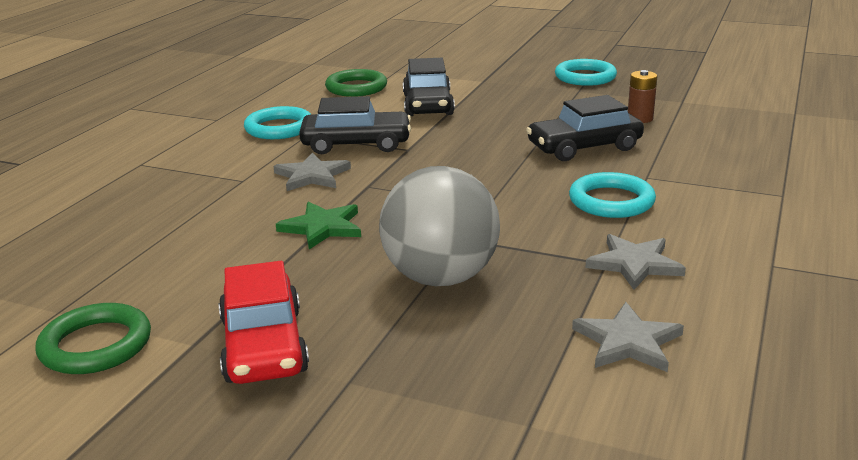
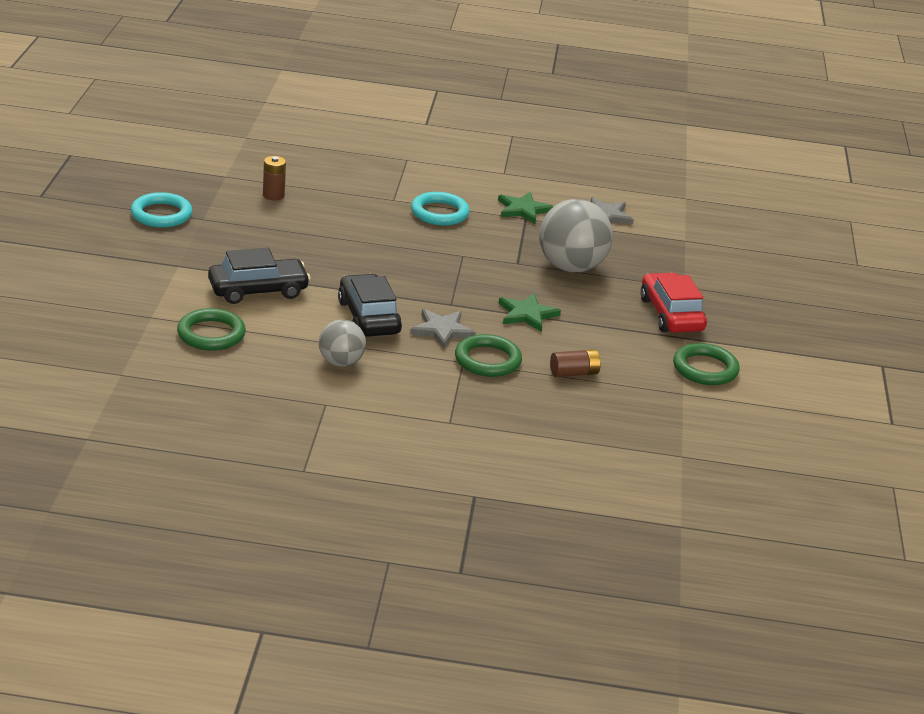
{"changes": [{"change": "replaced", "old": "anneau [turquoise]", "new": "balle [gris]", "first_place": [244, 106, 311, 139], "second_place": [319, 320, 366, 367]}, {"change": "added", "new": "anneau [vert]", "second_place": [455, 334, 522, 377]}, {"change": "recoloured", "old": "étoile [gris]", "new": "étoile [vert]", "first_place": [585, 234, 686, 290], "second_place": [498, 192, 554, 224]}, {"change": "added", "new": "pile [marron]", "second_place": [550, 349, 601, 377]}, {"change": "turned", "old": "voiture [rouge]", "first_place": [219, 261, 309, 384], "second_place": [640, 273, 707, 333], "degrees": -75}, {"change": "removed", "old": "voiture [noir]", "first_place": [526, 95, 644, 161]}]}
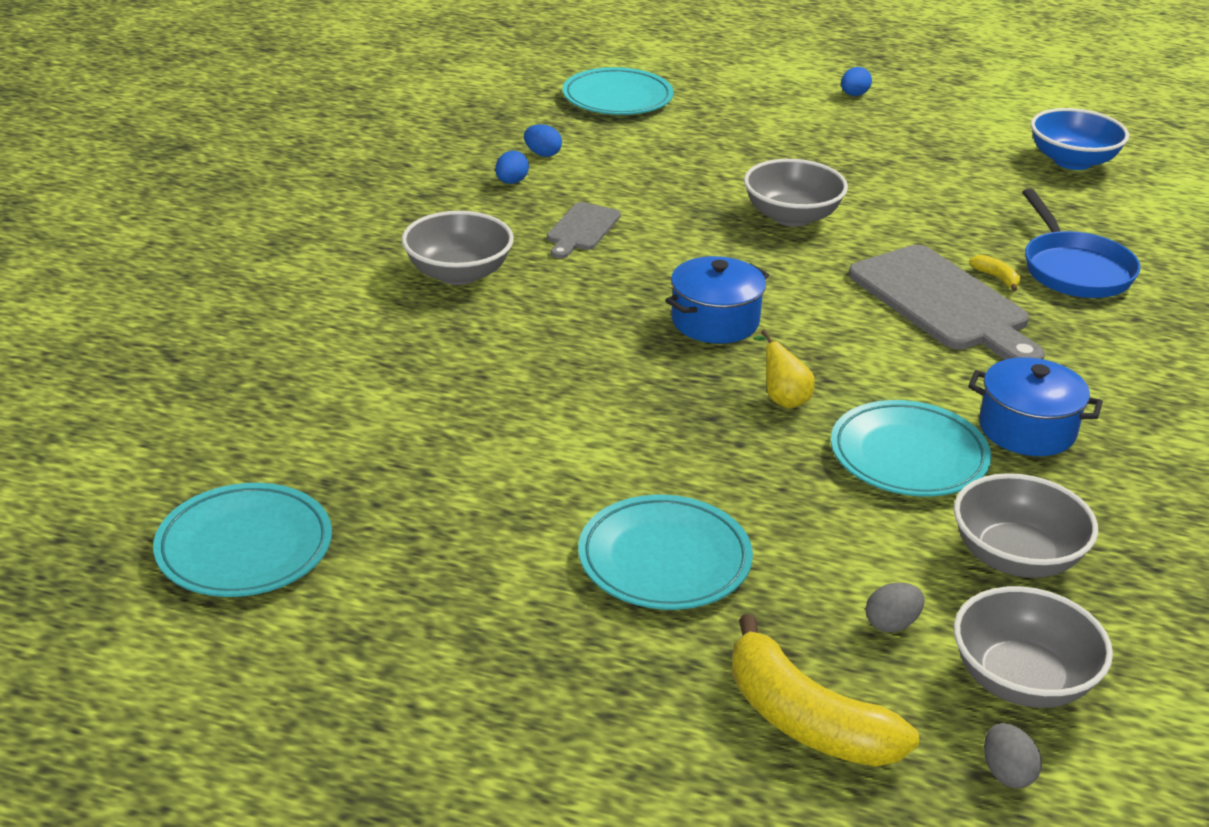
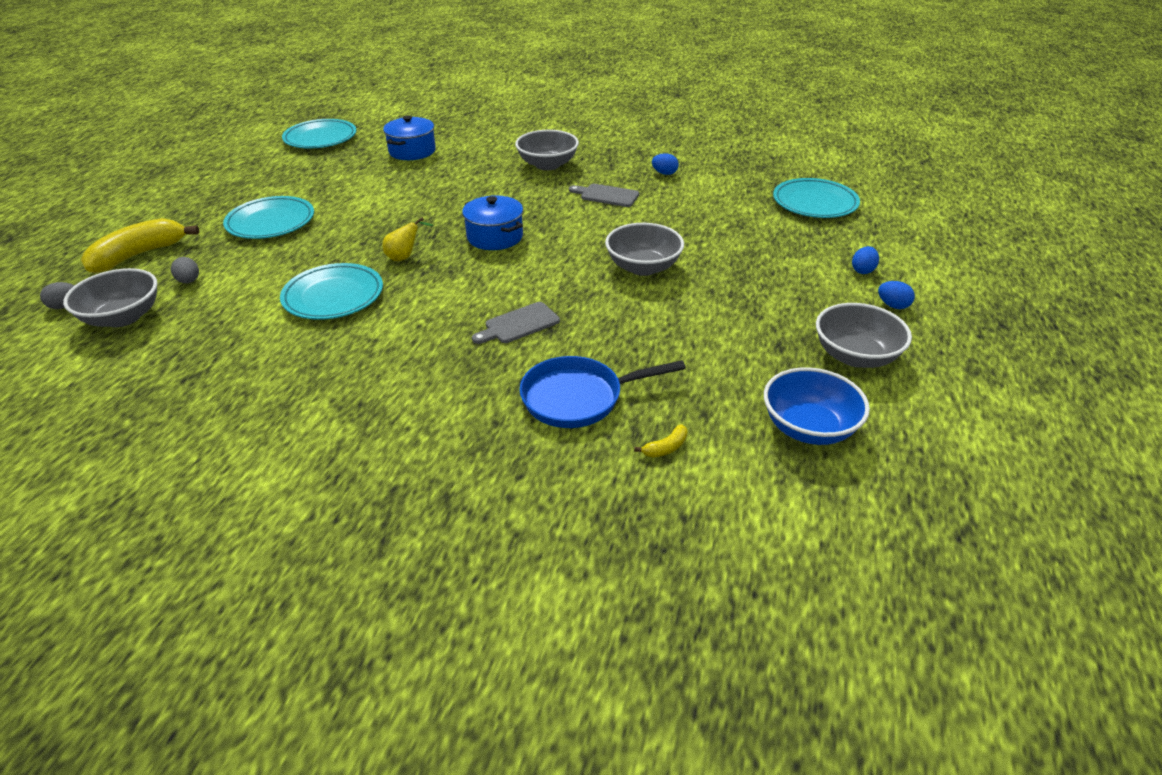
{"changes": [{"change": "moved", "old": "marmite [bleu]", "first_place": [968, 357, 1103, 456], "second_place": [383, 115, 436, 160]}, {"change": "resized", "old": "planche à découper [gris]", "first_place": [849, 245, 1045, 360], "second_place": [472, 302, 560, 344], "factor": 0.52}, {"change": "moved", "old": "banane [jaune]", "first_place": [969, 255, 1020, 291], "second_place": [634, 424, 688, 458]}, {"change": "moved", "old": "bol [gris]", "first_place": [954, 473, 1098, 578], "second_place": [816, 303, 912, 368]}, {"change": "moved", "old": "œuf [bleu]", "first_place": [524, 124, 562, 157], "second_place": [852, 246, 879, 274]}]}
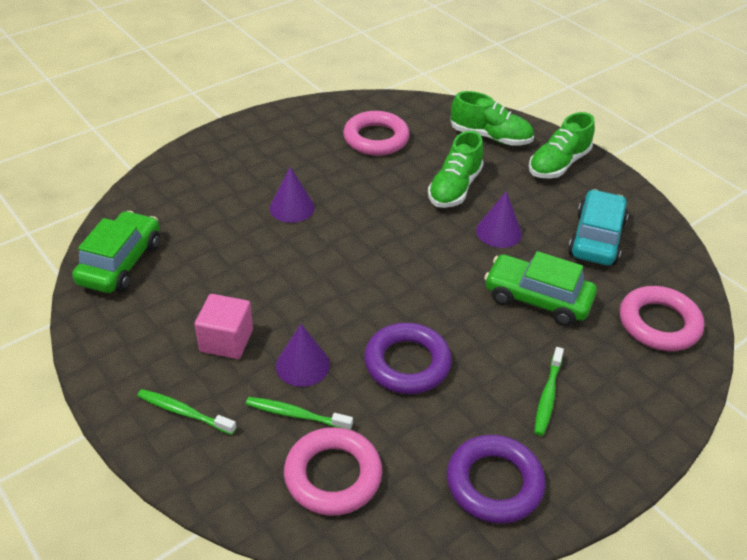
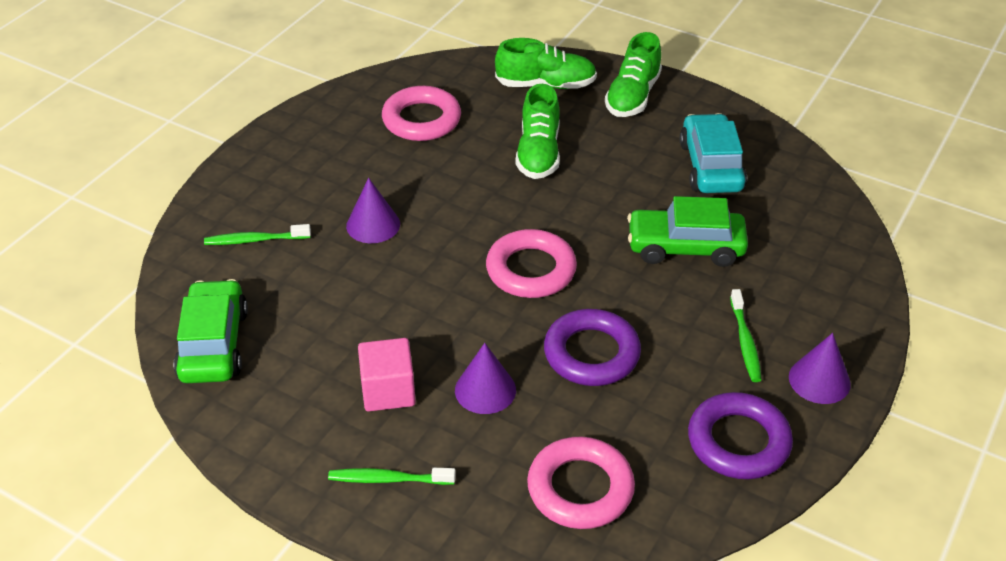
{"changes": [{"change": "moved", "old": "brosse à dents [vert]", "first_place": [246, 397, 353, 430], "second_place": [204, 224, 311, 245]}, {"change": "moved", "old": "anneau [rose]", "first_place": [620, 286, 704, 351], "second_place": [486, 229, 577, 298]}, {"change": "moved", "old": "cône [violet]", "first_place": [476, 191, 522, 248], "second_place": [789, 333, 851, 404]}]}
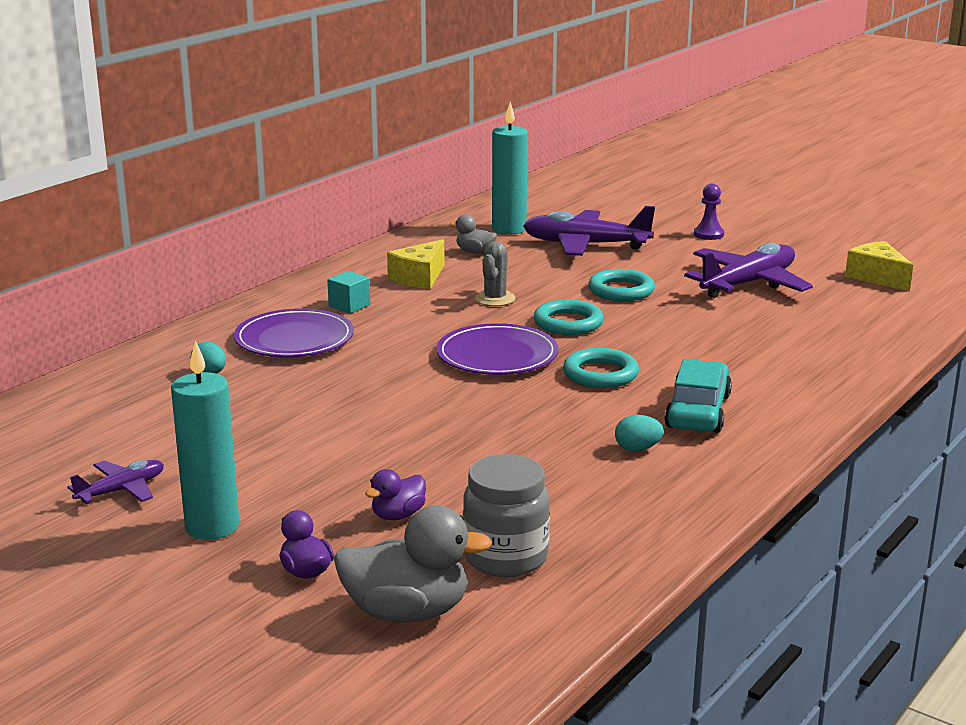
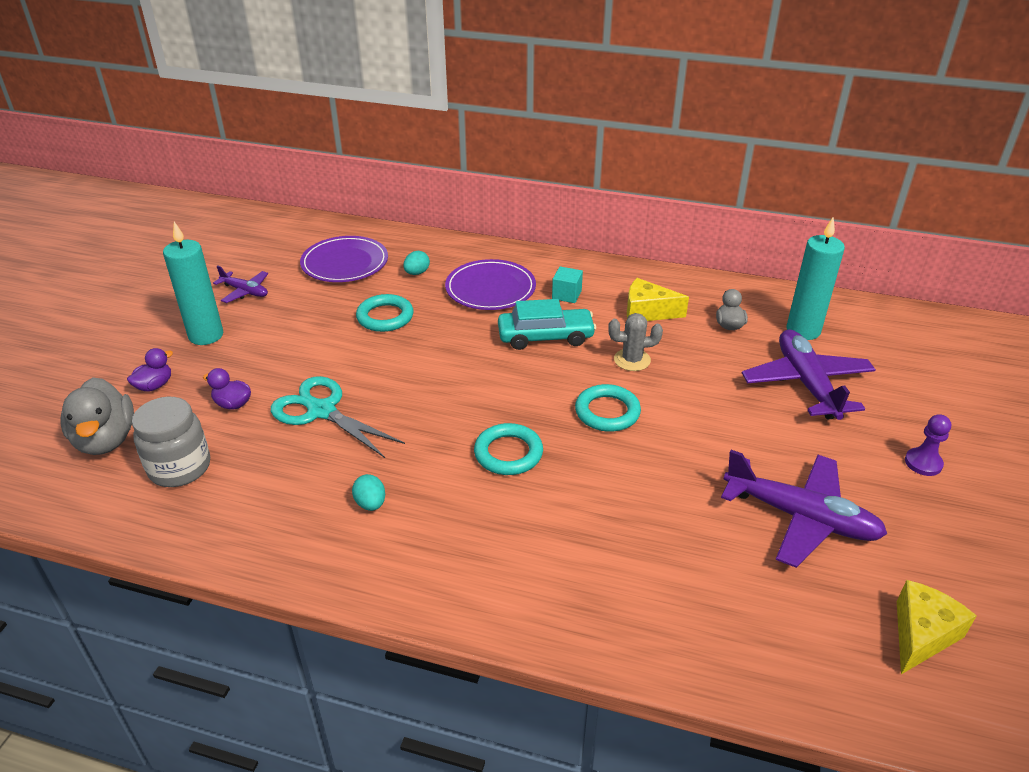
{"changes": [{"change": "added", "new": "ciseaux [turquoise]", "second_place": [271, 376, 405, 458]}, {"change": "moved", "old": "assiette [violet]", "first_place": [436, 323, 558, 375], "second_place": [300, 236, 388, 282]}, {"change": "moved", "old": "anneau [turquoise]", "first_place": [588, 269, 655, 301], "second_place": [356, 294, 413, 332]}, {"change": "moved", "old": "voiture [turquoise]", "first_place": [664, 359, 732, 433], "second_place": [498, 299, 596, 350]}]}
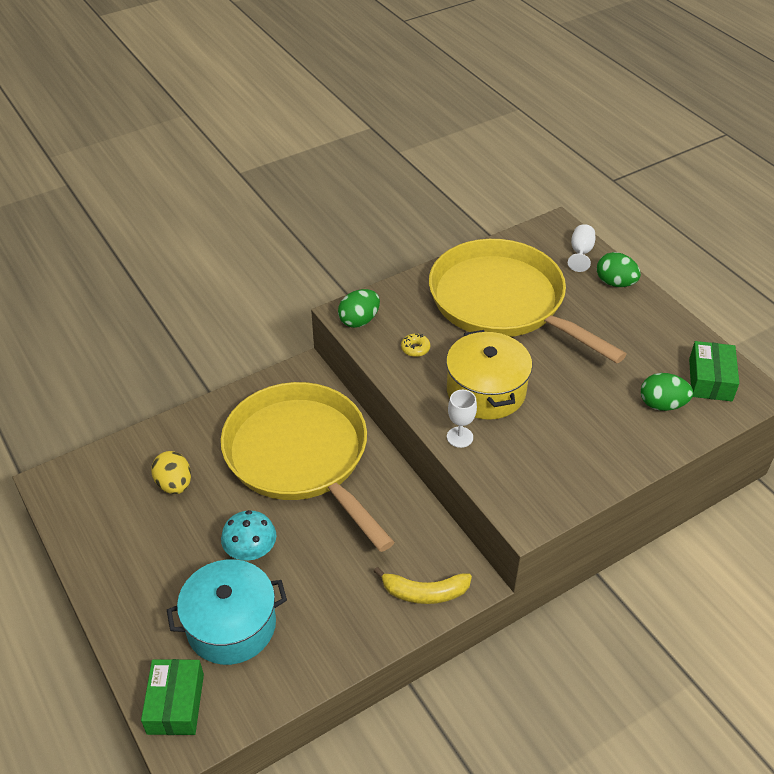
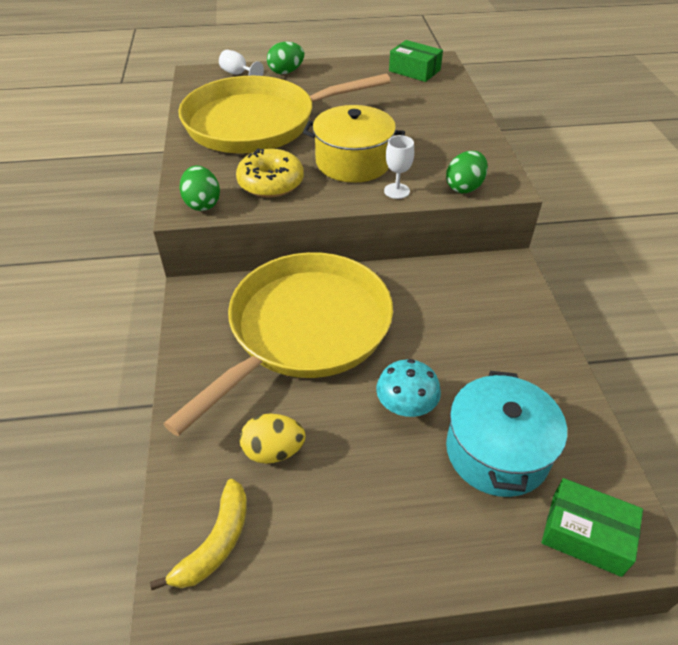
{"changes": [{"change": "moved", "old": "banane [jaune]", "first_place": [374, 567, 472, 604], "second_place": [150, 479, 247, 590]}, {"change": "turned", "old": "poêle [jaune]", "first_place": [221, 382, 395, 552], "second_place": [163, 252, 393, 436], "degrees": 135}, {"change": "resized", "old": "beignet [jaune]", "first_place": [401, 333, 430, 357], "second_place": [236, 149, 304, 198], "factor": 2.19}, {"change": "moved", "old": "œuf [vert]", "first_place": [641, 373, 693, 411], "second_place": [446, 151, 488, 193]}]}
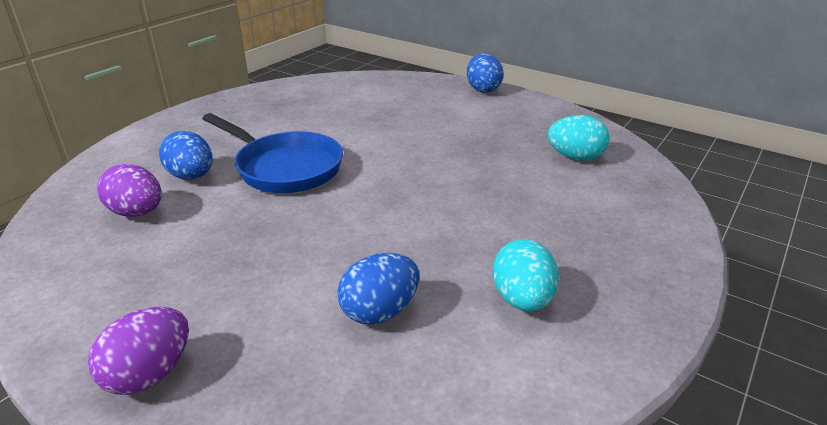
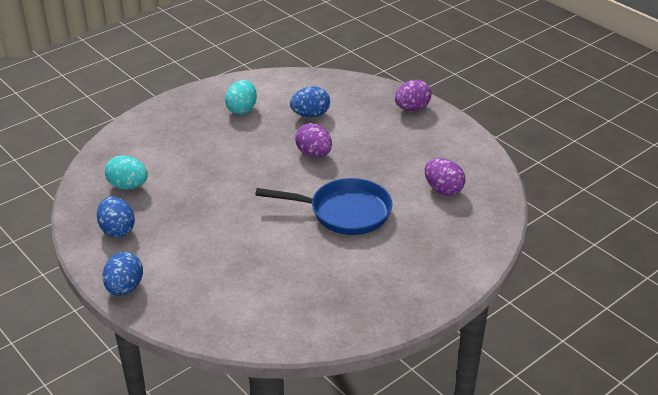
{"changes": [{"change": "moved", "old": "œuf [bleu]", "first_place": [159, 131, 213, 180], "second_place": [97, 196, 135, 238]}, {"change": "turned", "old": "poêle [bleu]", "first_place": [202, 113, 343, 193], "second_place": [255, 178, 392, 235], "degrees": 135}, {"change": "added", "new": "œuf [violet]", "second_place": [295, 123, 332, 157]}]}
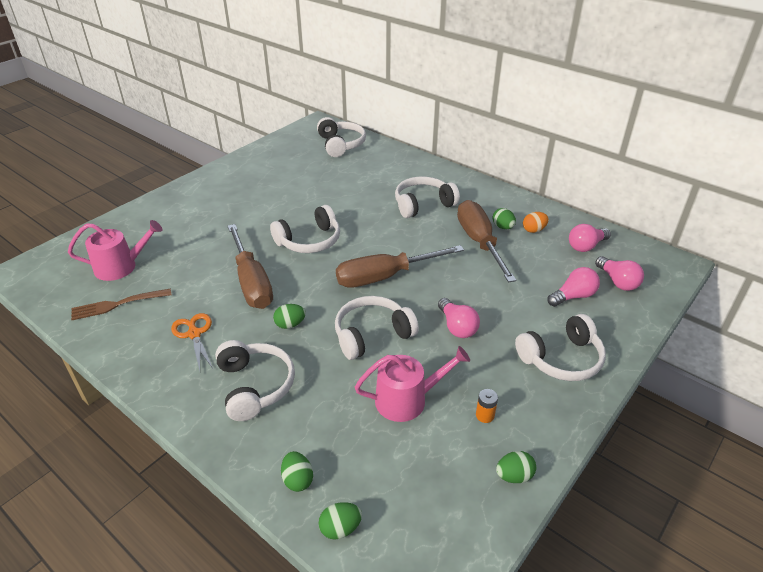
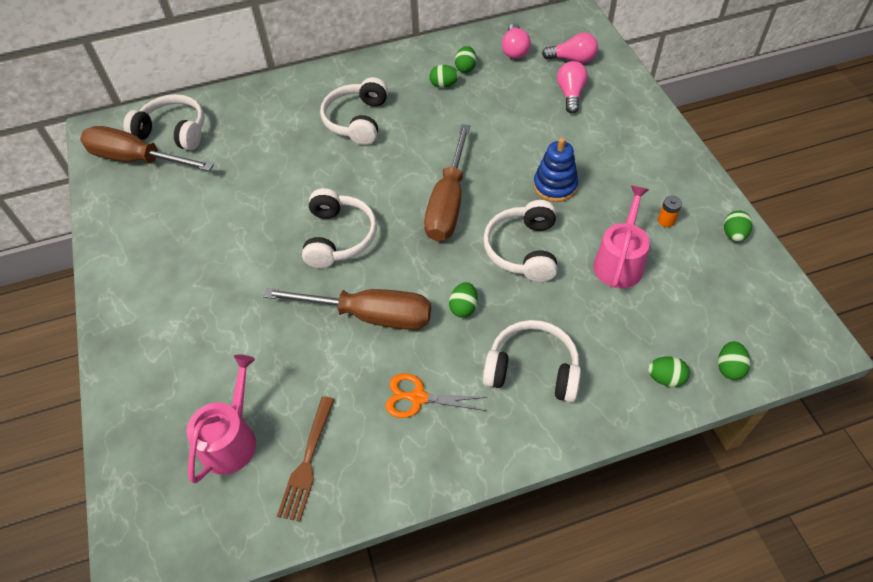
{"changes": [{"change": "moved", "old": "tournevis [marron]", "first_place": [457, 200, 517, 282], "second_place": [80, 126, 214, 171]}, {"change": "recoloured", "old": "œuf [orange]", "new": "œuf [vert]", "first_place": [523, 212, 549, 233], "second_place": [455, 46, 477, 73]}, {"change": "replaced", "old": "ampoule [rose]", "new": "jouet à empiler [bleu]", "first_place": [438, 298, 480, 338], "second_place": [533, 138, 578, 202]}, {"change": "removed", "old": "casque audio [blanc]", "first_place": [515, 314, 606, 381]}]}
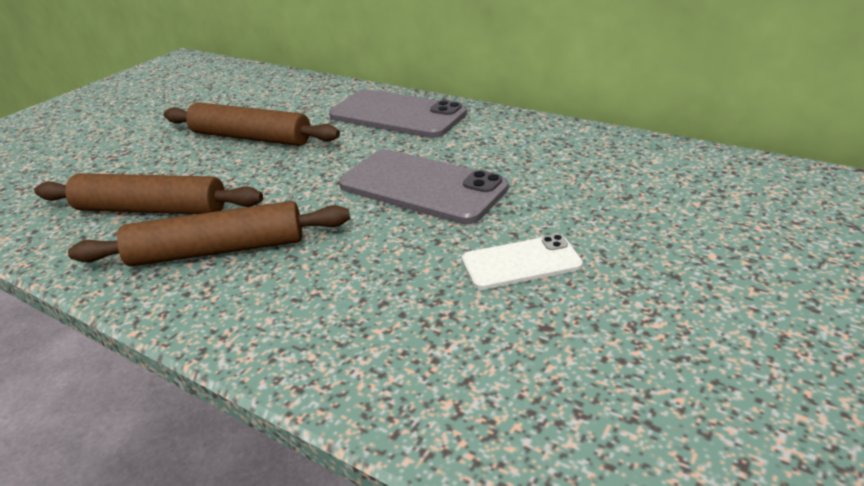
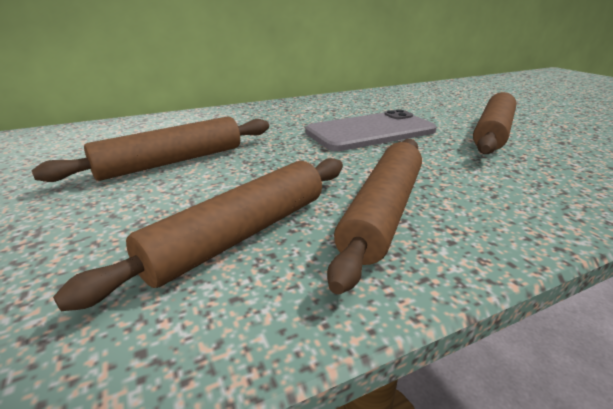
{"changes": [{"change": "replaced", "old": "téléphone [blanc]", "new": "rouleau à pâtisserie [marron]", "first_place": [462, 234, 583, 290], "second_place": [473, 92, 516, 154]}, {"change": "removed", "old": "téléphone [gris]", "first_place": [329, 89, 467, 138]}]}
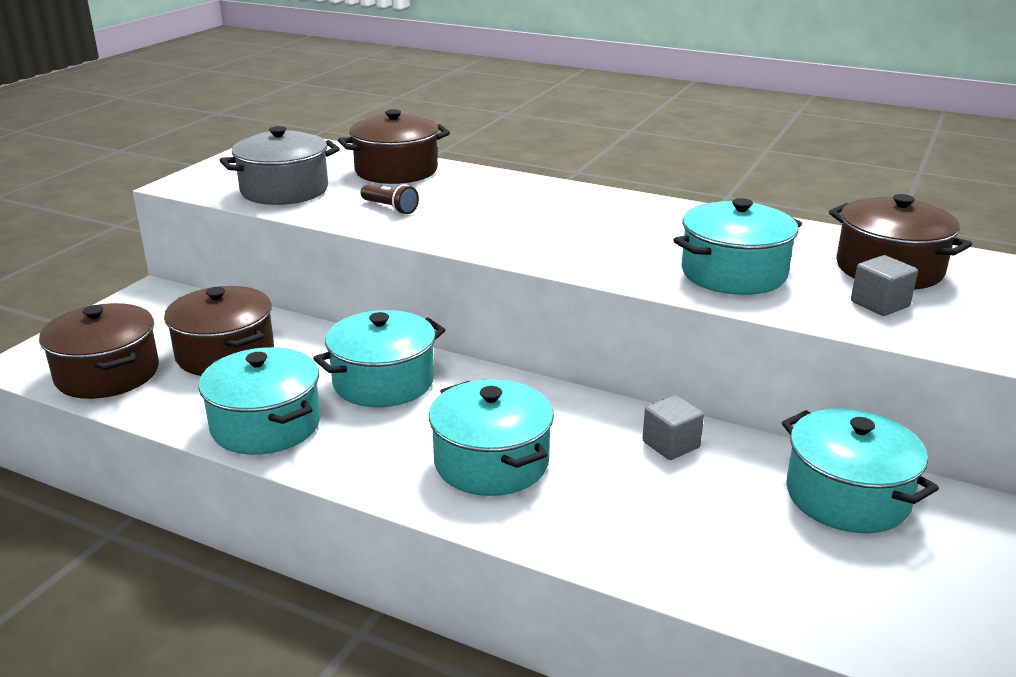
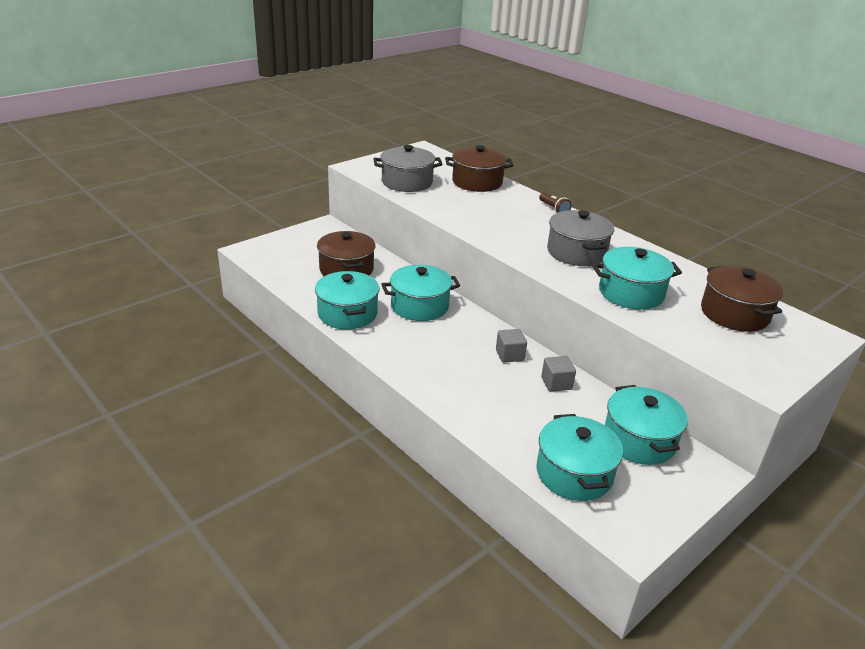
{"changes": [{"change": "moved", "old": "cube [gris]", "first_place": [851, 255, 918, 316], "second_place": [496, 329, 527, 363]}, {"change": "moved", "old": "marmite [turquoise]", "first_place": [429, 379, 554, 496], "second_place": [537, 414, 623, 501]}, {"change": "moved", "old": "lampe de poche [marron]", "first_place": [360, 184, 419, 214], "second_place": [539, 192, 572, 213]}, {"change": "added", "new": "marmite [gris]", "second_place": [547, 210, 614, 266]}, {"change": "removed", "old": "marmite [marron]", "first_place": [39, 303, 159, 399]}]}
